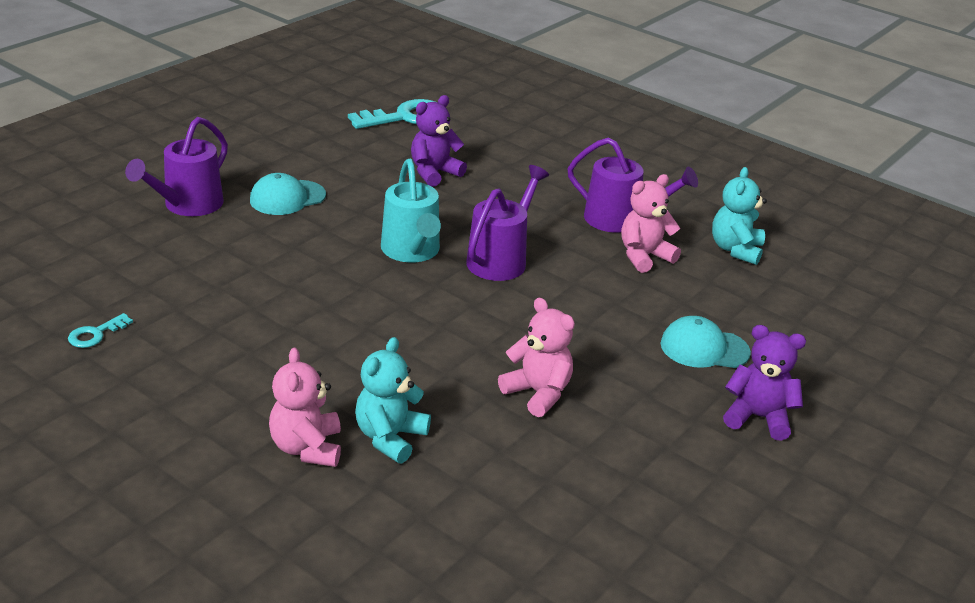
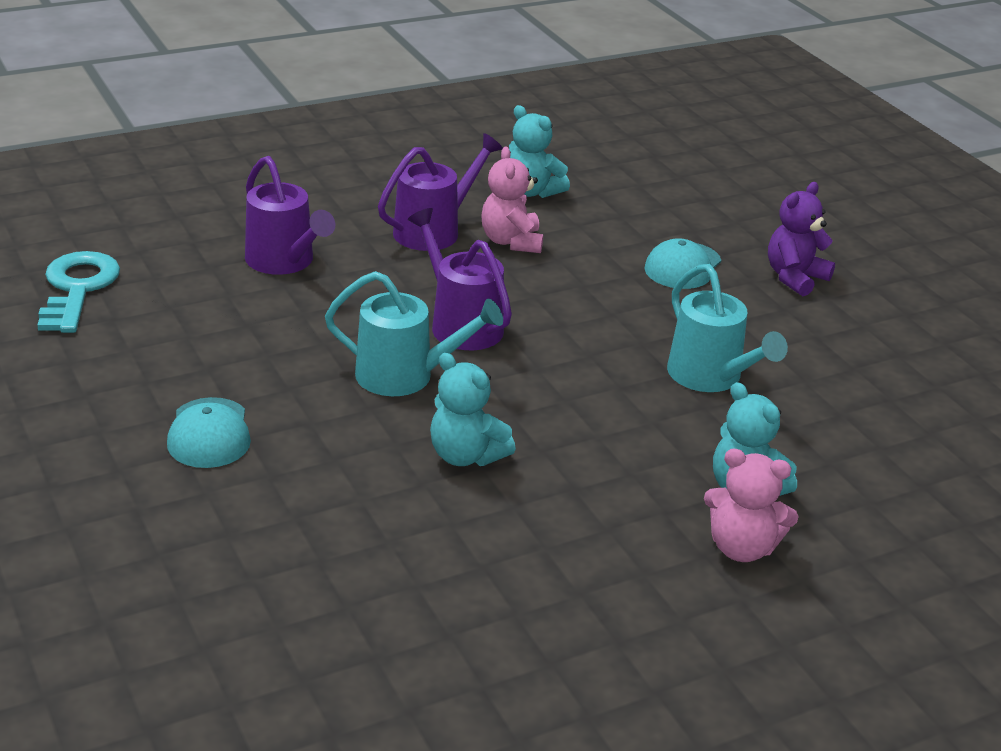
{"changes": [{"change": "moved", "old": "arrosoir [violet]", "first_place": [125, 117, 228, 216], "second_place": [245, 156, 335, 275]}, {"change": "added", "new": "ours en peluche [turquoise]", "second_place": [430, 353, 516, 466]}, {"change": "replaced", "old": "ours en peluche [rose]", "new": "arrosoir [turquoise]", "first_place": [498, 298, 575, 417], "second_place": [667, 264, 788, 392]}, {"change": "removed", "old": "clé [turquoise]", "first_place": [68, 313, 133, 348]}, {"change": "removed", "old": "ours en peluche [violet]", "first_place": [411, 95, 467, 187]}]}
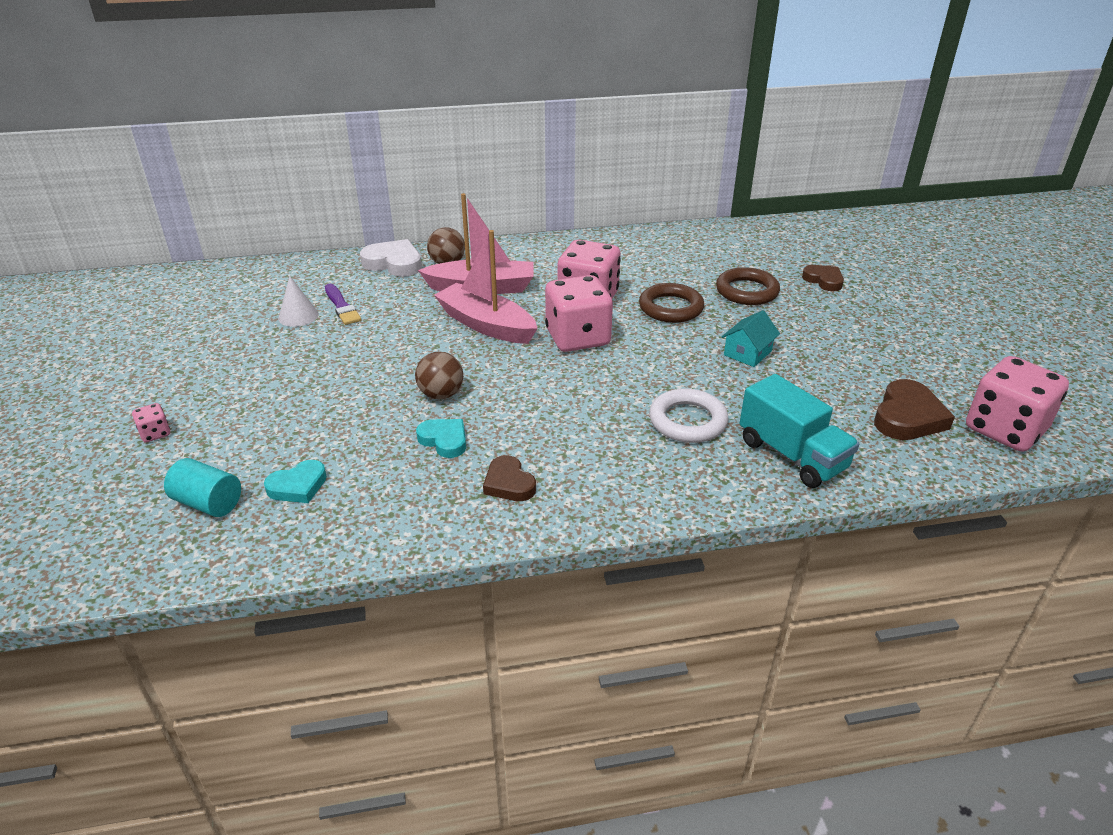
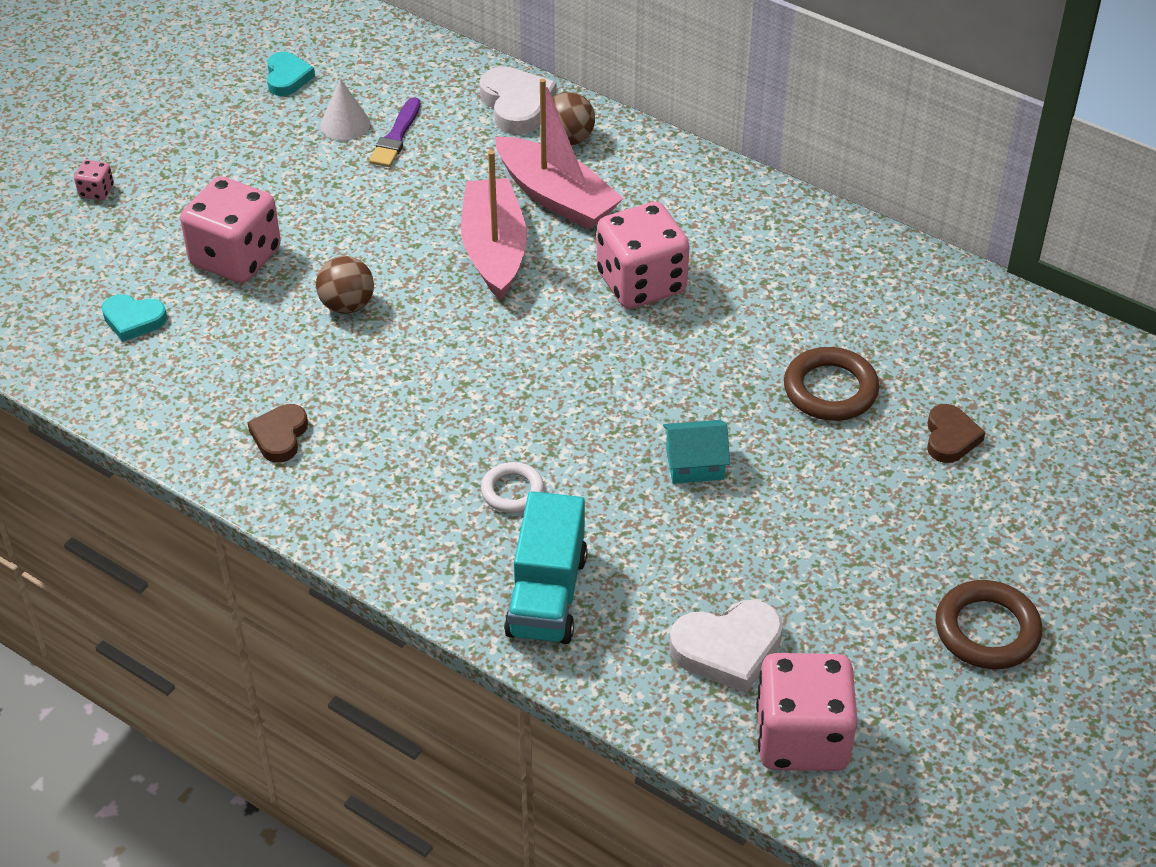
{"changes": [{"change": "moved", "old": "dé [rose]", "first_place": [545, 275, 613, 352], "second_place": [180, 176, 281, 283]}, {"change": "moved", "old": "cœur [turquoise]", "first_place": [416, 419, 466, 458], "second_place": [267, 52, 315, 96]}, {"change": "resized", "old": "anneau [blanc]", "first_place": [649, 388, 729, 443], "second_place": [481, 462, 544, 513], "factor": 0.64}, {"change": "recoloured", "old": "cœur [marron]", "new": "cœur [blanc]", "first_place": [874, 379, 955, 440], "second_place": [669, 600, 783, 693]}, {"change": "moved", "old": "anneau [marron]", "first_place": [639, 283, 704, 323], "second_place": [936, 580, 1042, 669]}, {"change": "removed", "old": "cylindre [turquoise]", "first_place": [164, 458, 241, 517]}]}
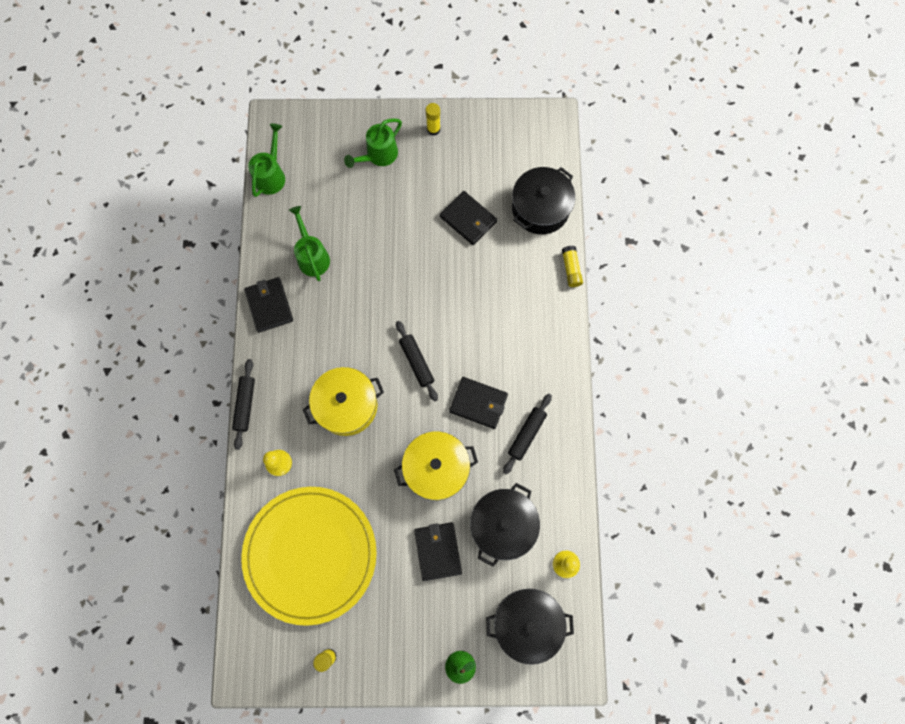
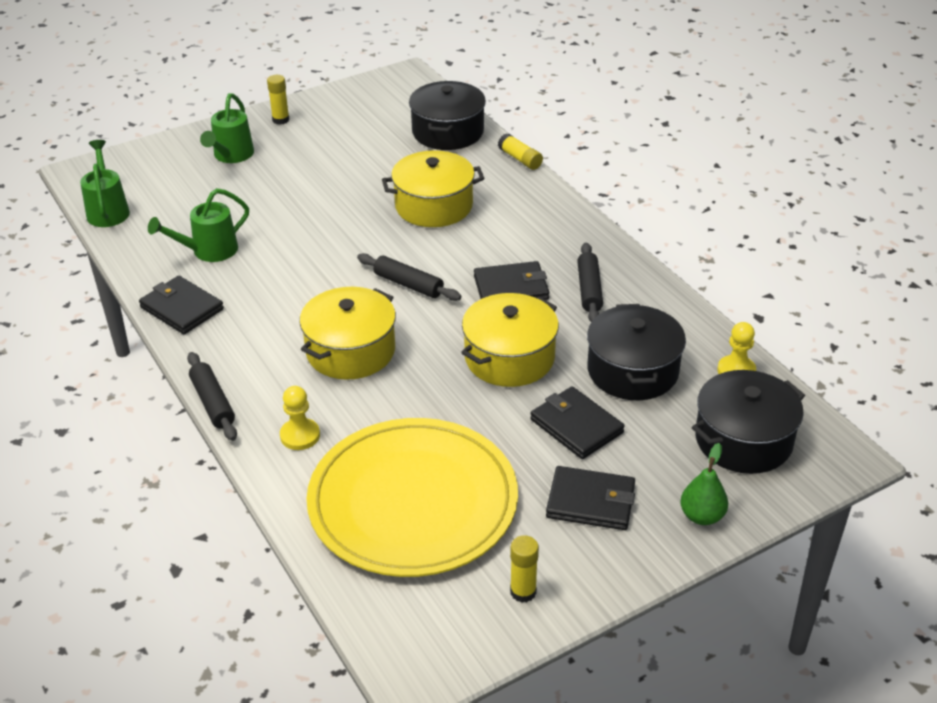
{"changes": [{"change": "turned", "old": "arrosoir [vert]", "first_place": [289, 206, 330, 281], "second_place": [148, 188, 249, 262], "degrees": -75}, {"change": "added", "new": "marmite [jaune]", "second_place": [382, 150, 484, 227]}, {"change": "moved", "old": "portefeuille [noir]", "first_place": [440, 191, 497, 245], "second_place": [546, 466, 635, 530]}]}
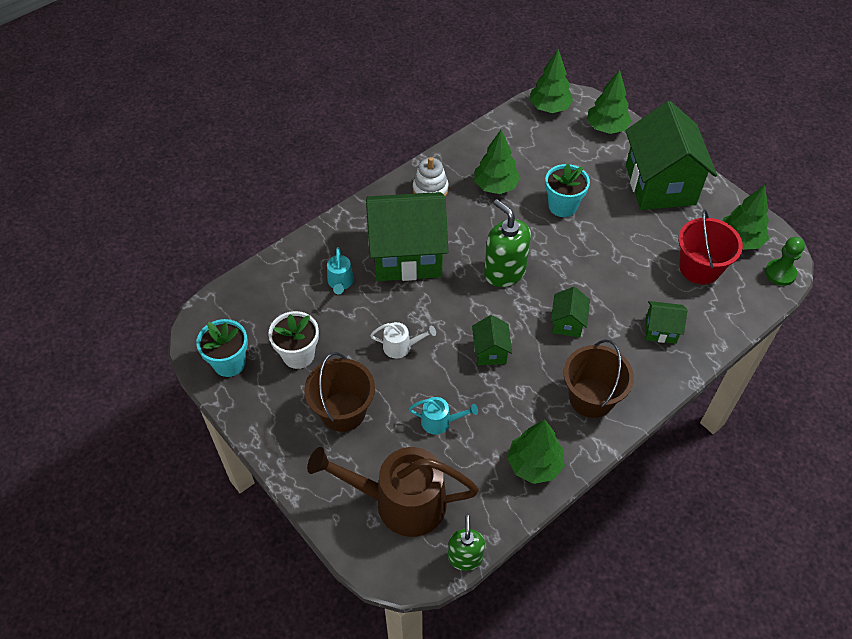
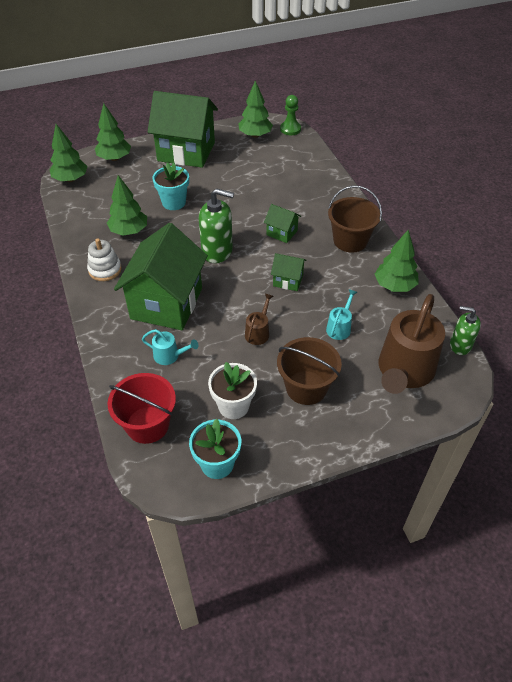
{"changes": [{"change": "moved", "old": "seau [rouge]", "first_place": [678, 210, 743, 285], "second_place": [108, 373, 176, 444]}, {"change": "turned", "old": "distributeur de savon [vert]", "first_place": [484, 199, 531, 287], "second_place": [199, 188, 234, 263], "degrees": -150}, {"change": "recoloured", "old": "arrosoir [blanc]", "new": "arrosoir [marron]", "first_place": [370, 322, 436, 359], "second_place": [245, 294, 273, 345]}, {"change": "removed", "old": "maison [vert]", "first_place": [646, 301, 688, 344]}]}
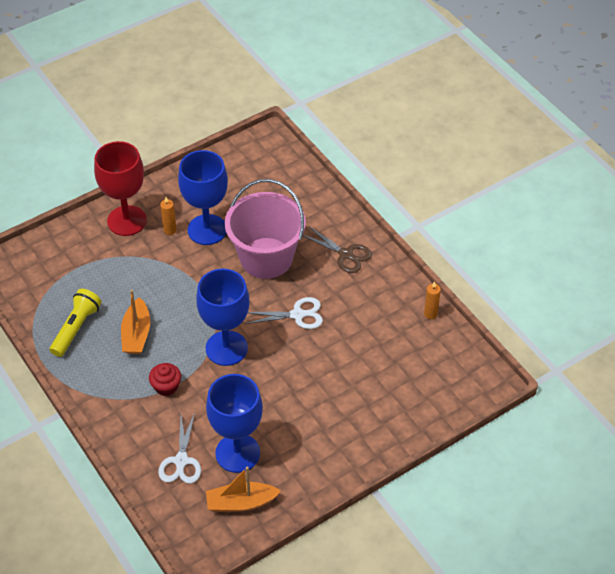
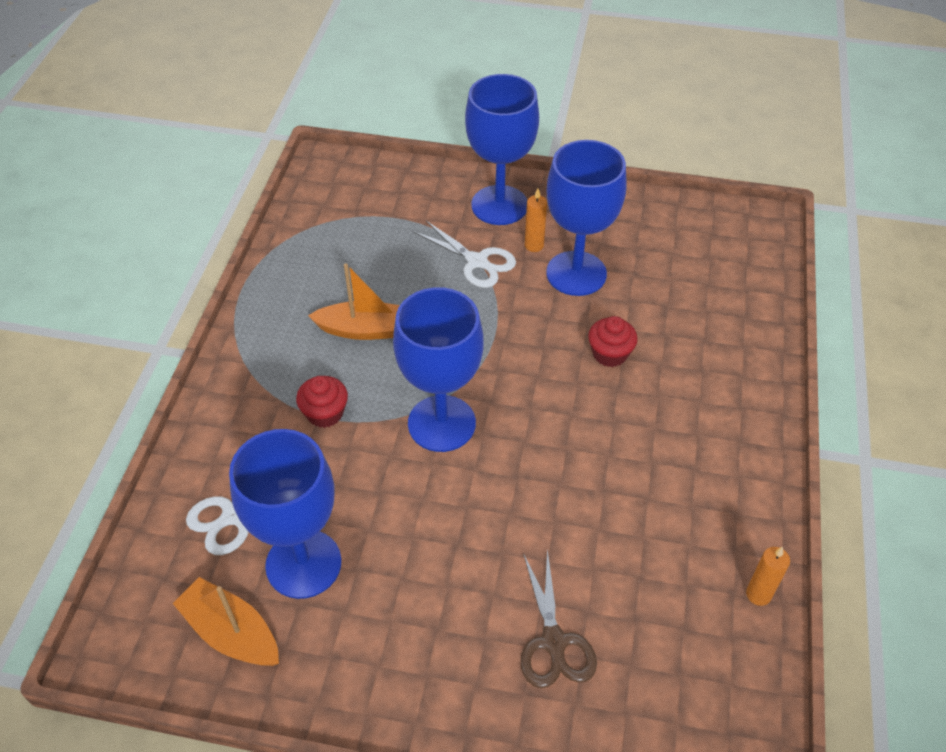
{"changes": [{"change": "turned", "old": "bateau [orange]", "first_place": [121, 290, 150, 354], "second_place": [308, 263, 400, 340], "degrees": -135}, {"change": "moved", "old": "ciseaux [blanc]", "first_place": [245, 297, 323, 329], "second_place": [414, 221, 516, 288]}, {"change": "recoloured", "old": "verre à pied [rouge]", "new": "verre à pied [bleu]", "first_place": [94, 141, 147, 236], "second_place": [465, 74, 539, 225]}, {"change": "moved", "old": "ciseaux [marron]", "first_place": [302, 226, 372, 273], "second_place": [521, 549, 597, 688]}, {"change": "replaced", "old": "seau [rose]", "new": "muffin [rouge]", "first_place": [225, 179, 306, 279], "second_place": [588, 316, 638, 367]}, {"change": "removed", "old": "lampe de poche [jaune]", "first_place": [50, 289, 102, 357]}]}
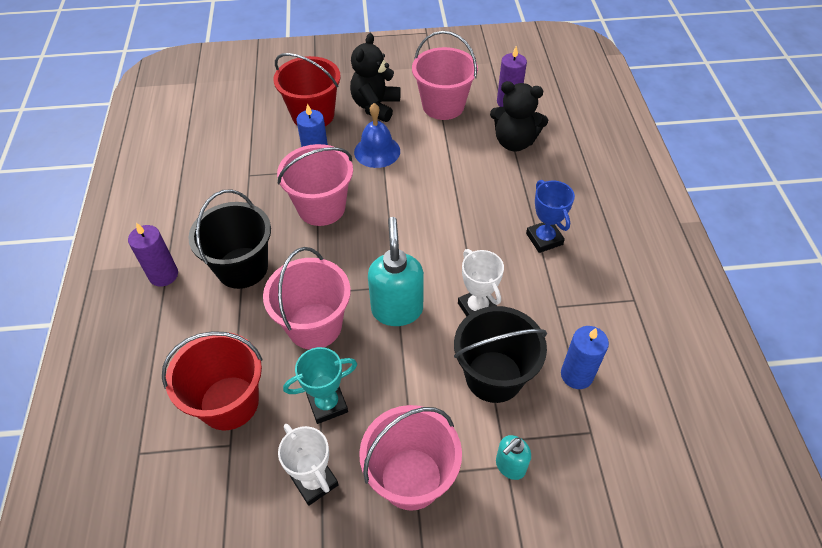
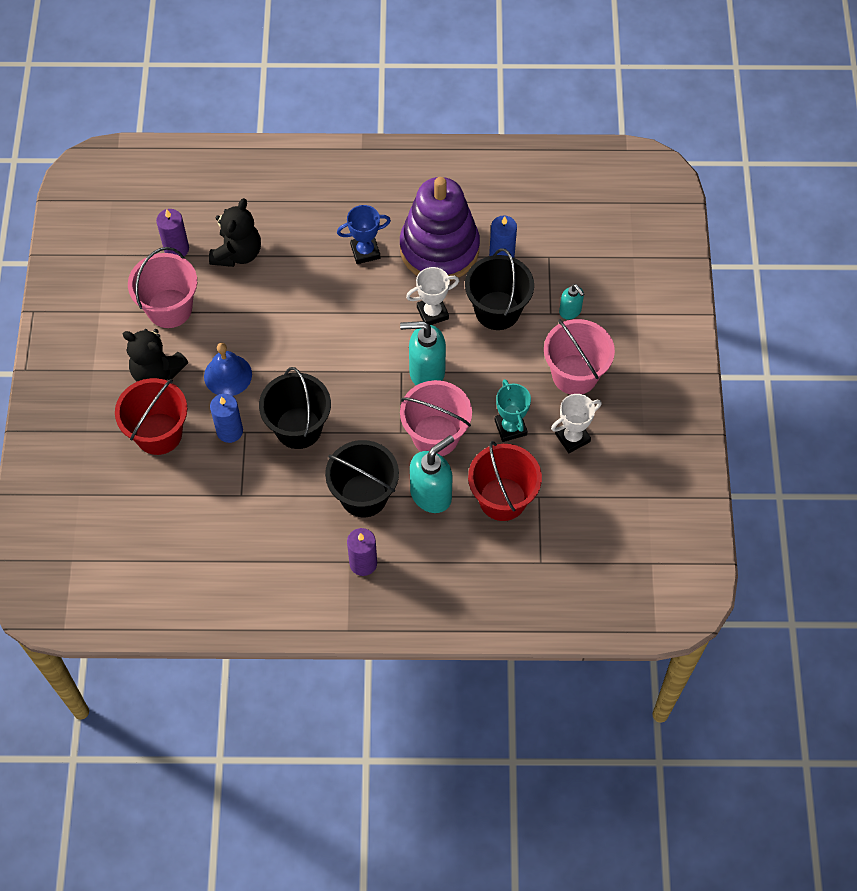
{"changes": [{"change": "recoloured", "old": "seau [rose]", "new": "seau [noir]", "first_place": [277, 144, 353, 226], "second_place": [259, 367, 331, 449]}, {"change": "added", "new": "jouet à empiler [violet]", "second_place": [400, 177, 480, 281]}, {"change": "added", "new": "distributeur de savon [turquoise]", "second_place": [410, 435, 454, 513]}]}
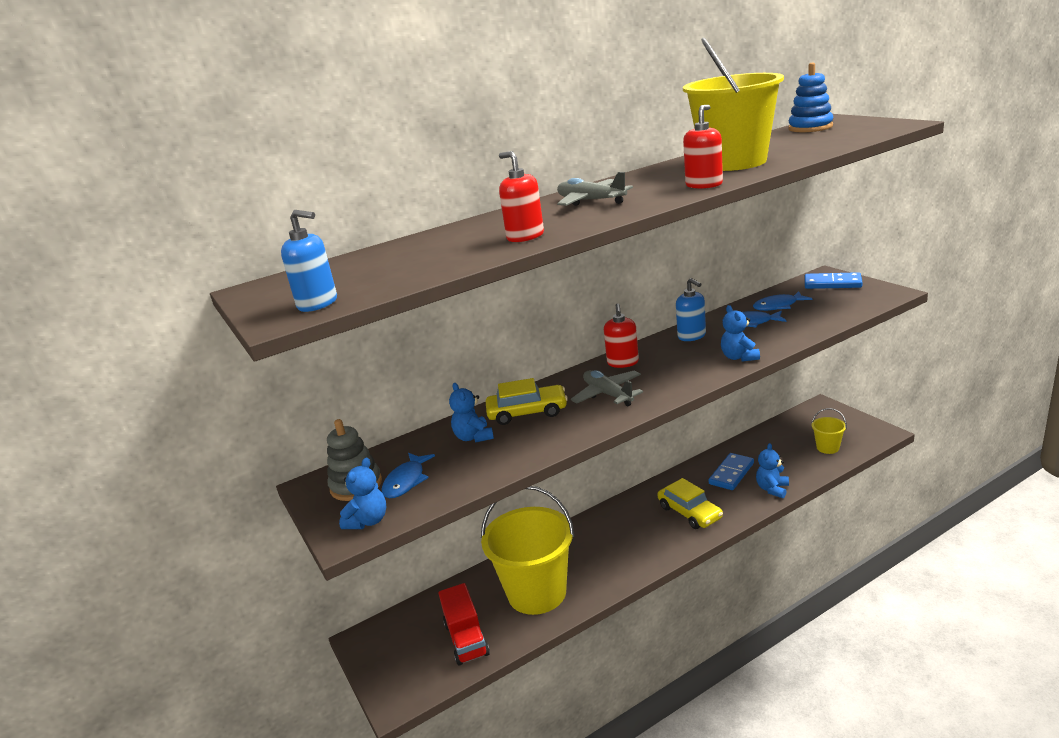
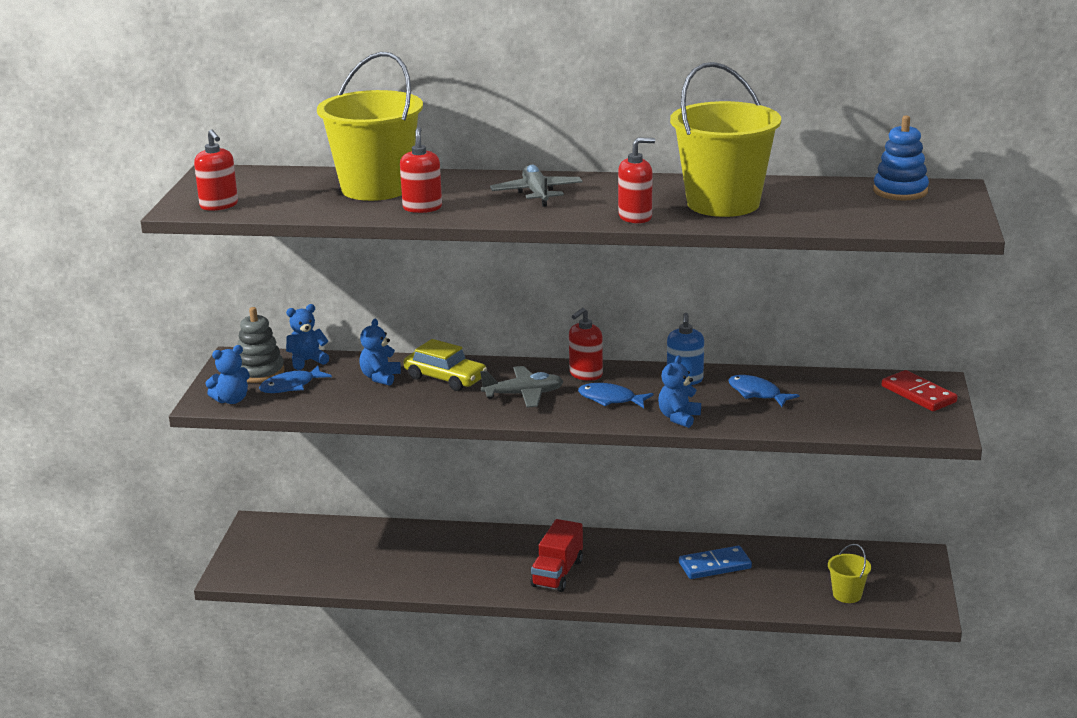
{"changes": [{"change": "recoloured", "old": "distributeur de savon [bleu]", "new": "distributeur de savon [rouge]", "first_place": [281, 210, 337, 312], "second_place": [194, 130, 238, 211]}, {"change": "moved", "old": "ours en peluche [bleu]", "first_place": [756, 443, 789, 498], "second_place": [286, 304, 329, 370]}, {"change": "moved", "old": "seau [jaune]", "first_place": [481, 486, 575, 615], "second_place": [317, 52, 423, 201]}, {"change": "turned", "old": "avion [gris]", "first_place": [571, 370, 643, 406], "second_place": [480, 366, 564, 408], "degrees": 75}, {"change": "moved", "old": "camion [rouge]", "first_place": [439, 583, 490, 666], "second_place": [531, 519, 583, 592]}, {"change": "moved", "old": "poisson [bleu]", "first_place": [753, 291, 812, 311], "second_place": [578, 383, 653, 408]}, {"change": "recoloured", "old": "domino [bleu]", "new": "domino [rouge]", "first_place": [805, 272, 863, 289], "second_place": [882, 370, 958, 411]}, {"change": "removed", "old": "voiture [jaune]", "first_place": [658, 478, 723, 529]}]}
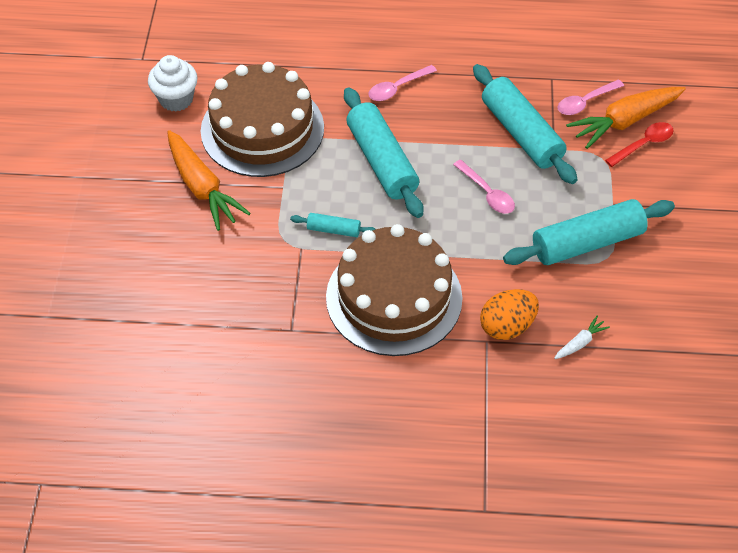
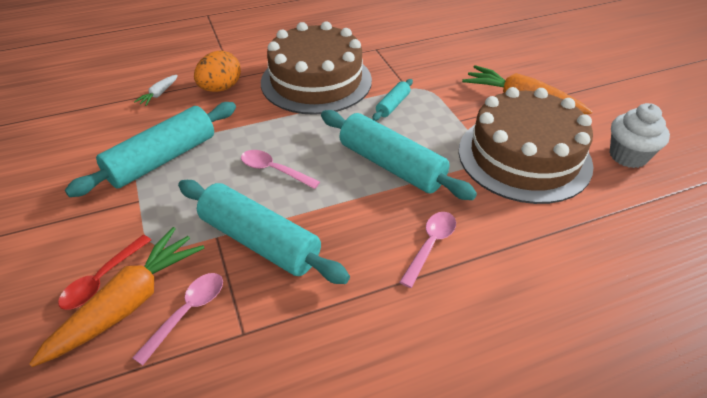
{"changes": [{"change": "turned", "old": "rouleau à pâtisserie [turquoise]", "first_place": [290, 213, 375, 237], "second_place": [372, 79, 413, 121], "degrees": -45}]}
